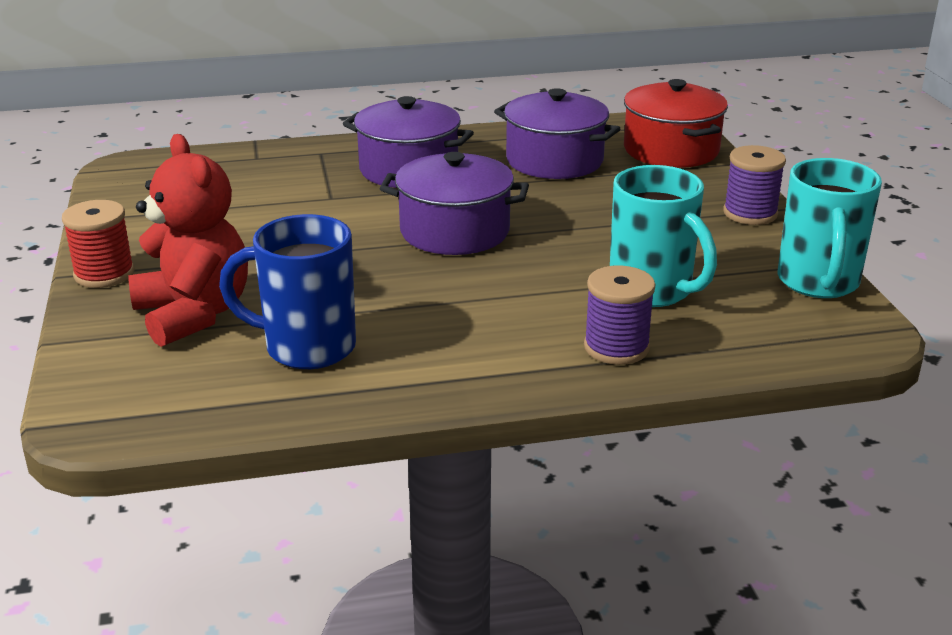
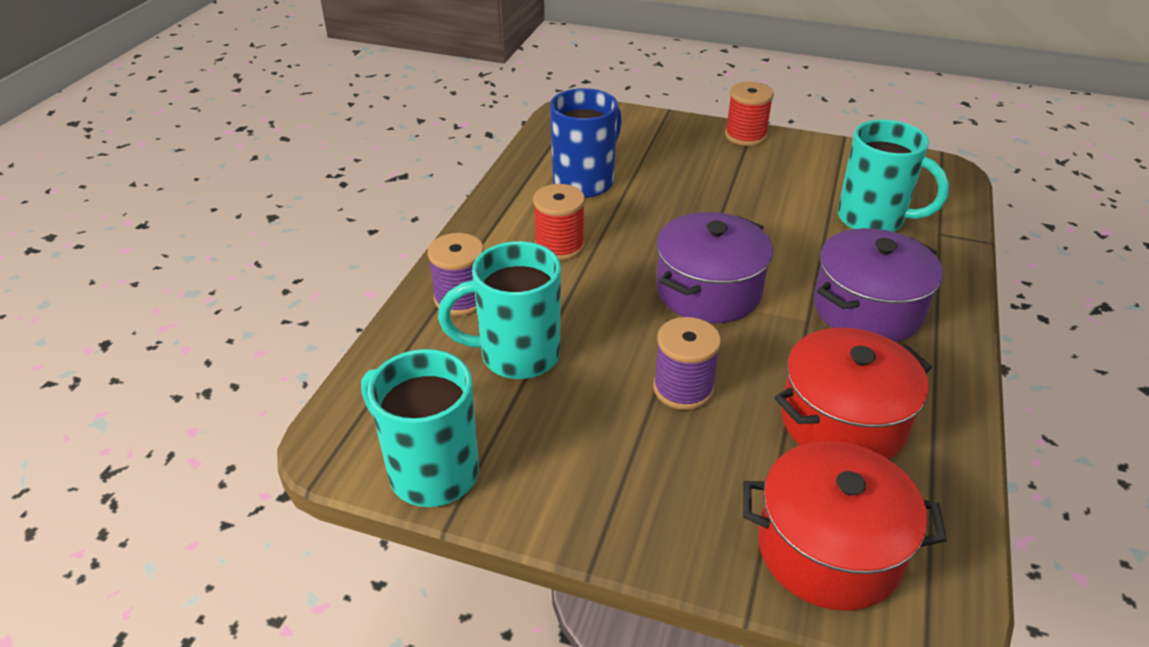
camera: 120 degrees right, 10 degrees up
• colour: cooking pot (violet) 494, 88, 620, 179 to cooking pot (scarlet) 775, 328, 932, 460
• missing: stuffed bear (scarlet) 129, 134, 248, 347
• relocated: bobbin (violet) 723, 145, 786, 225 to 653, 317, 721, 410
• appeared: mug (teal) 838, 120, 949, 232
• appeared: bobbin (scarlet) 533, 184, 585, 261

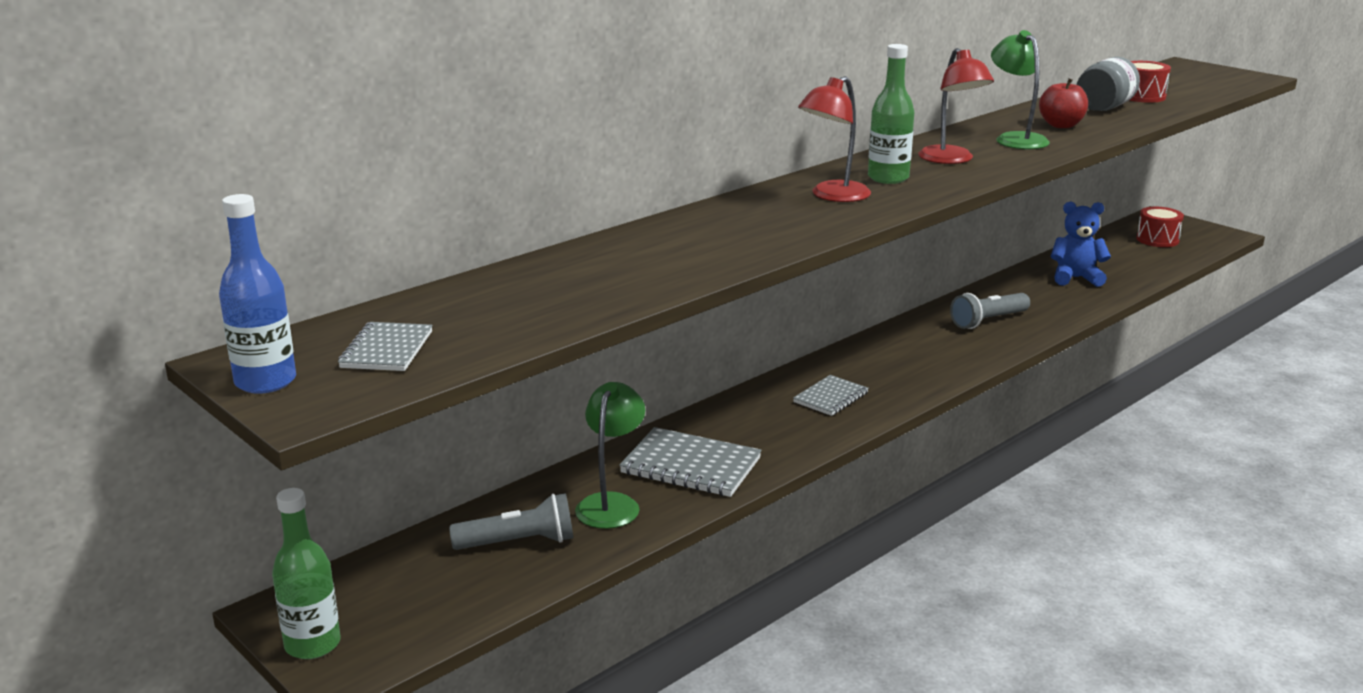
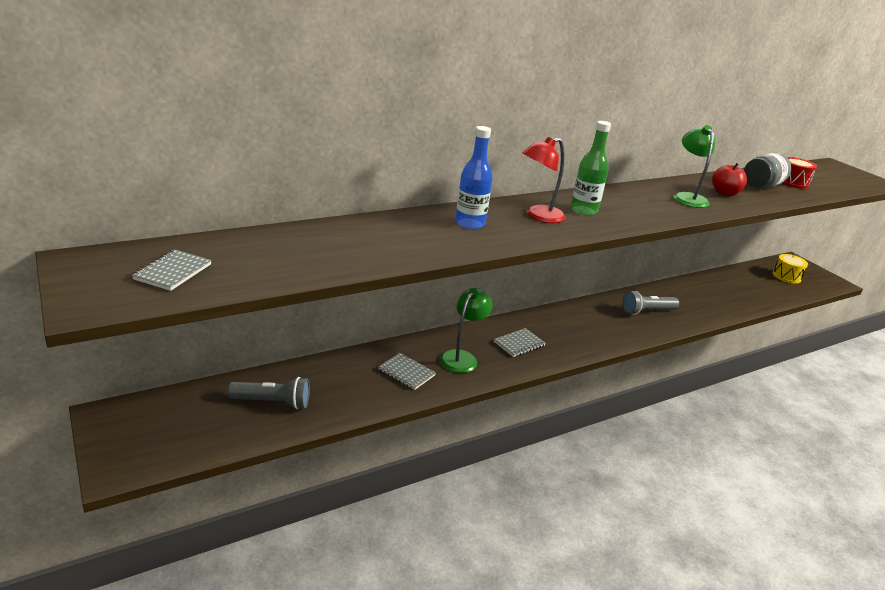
camera: 10 degrees right, 5 degrees up
• missing: reading lamp (scarlet) 918, 48, 994, 164
• relocated: drink bottle (royal blue) 219, 194, 296, 394 to 455, 126, 493, 229
• missing: stuffed bear (royal blue) 1050, 202, 1111, 287
• colour: toy drum (scarlet) 1136, 207, 1184, 247 to toy drum (golden) 773, 254, 808, 284
• relocated: reading lamp (green) 575, 382, 645, 529 to 440, 288, 493, 373
• size: notepad (ash-grey) 619, 427, 762, 497 = 378, 353, 436, 390 x0.61
• missing: drink bottle (green) 272, 488, 341, 659

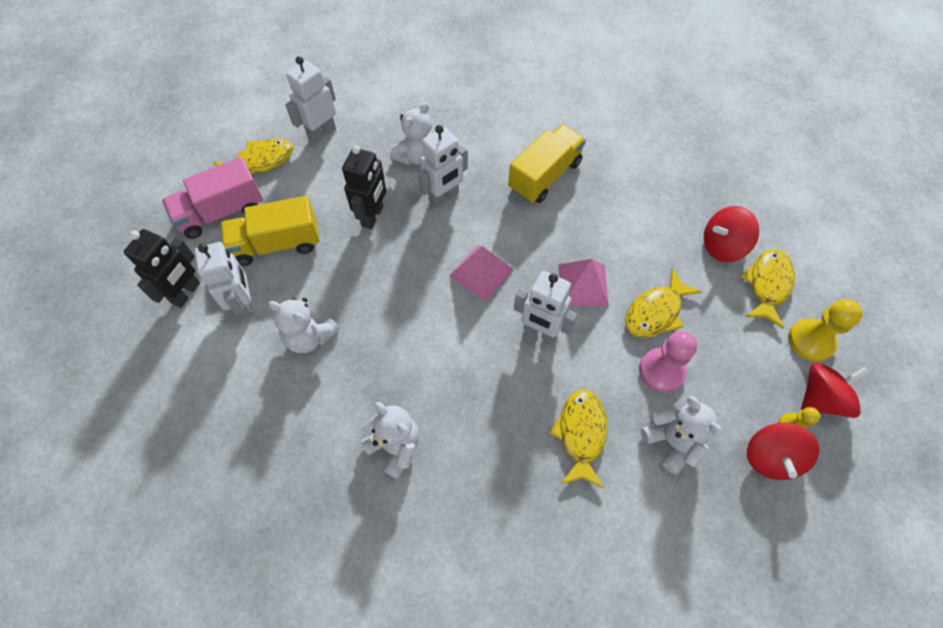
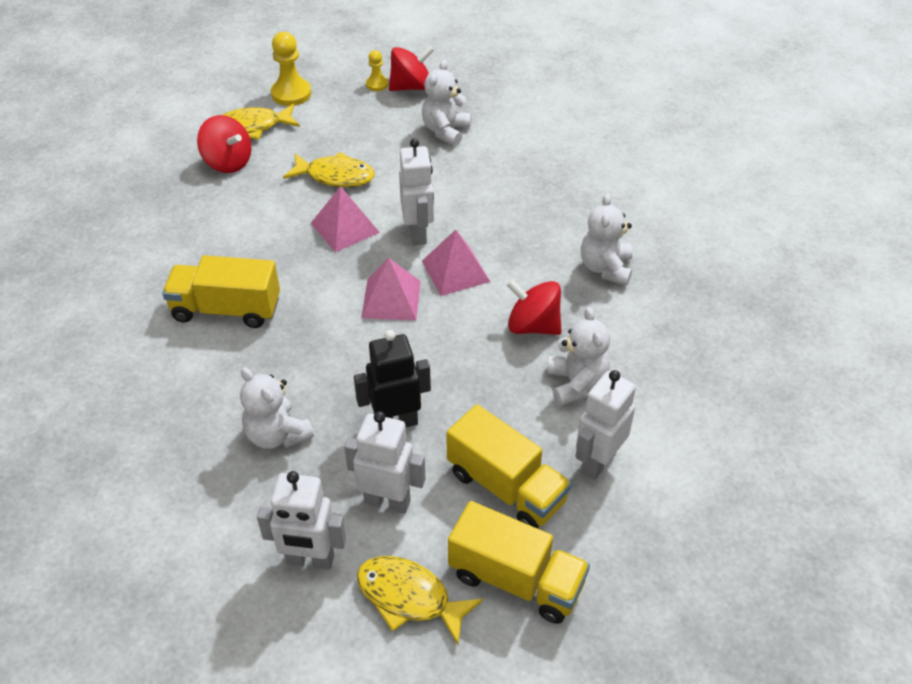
camera: 125 degrees left, 15 degrees down
• spun: stuffed bear (white) 389, 102, 432, 165 = 240, 367, 314, 449 135 degrees counterclockwise
• relocated: robot figure (white) 418, 125, 468, 208 to 344, 411, 425, 514
• colour: lorry (pink) 162, 157, 263, 239 to lorry (golden) 448, 501, 590, 624
• missing: robot figure (jet-black) 124, 229, 200, 308
• missing: chess pawn (pink) 639, 331, 697, 393
• relocated: toy top (scarlet) 801, 363, 870, 418 to 506, 279, 562, 335
• missing: fish figure (golden) 549, 389, 607, 488
• appeared: pyramid shape (pink) 422, 230, 490, 296

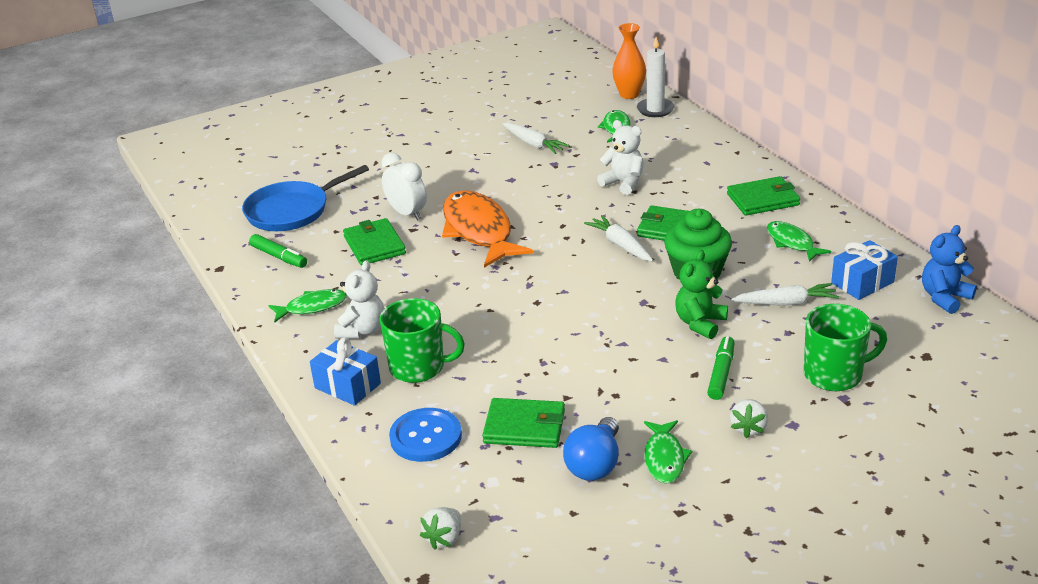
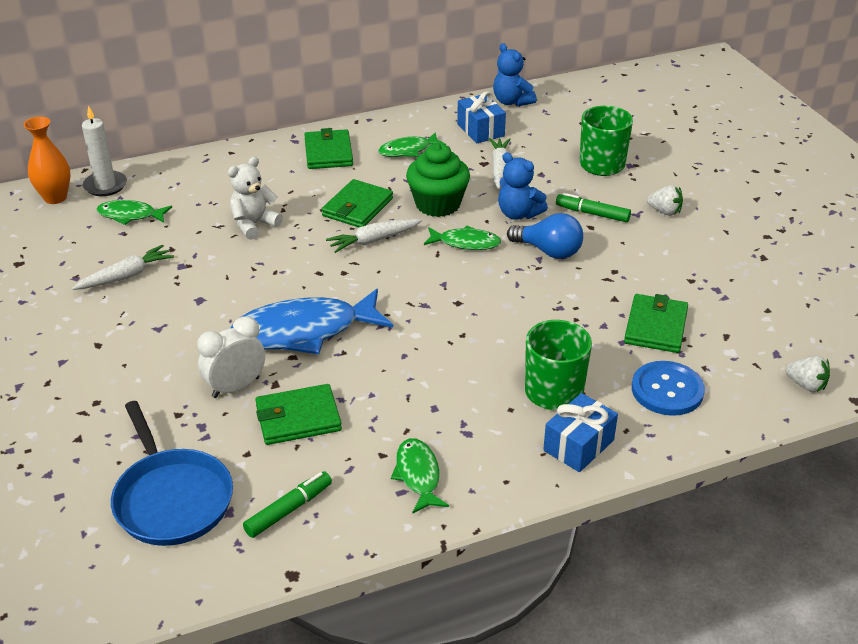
camera: 85 degrees left, 5 degrees up
• colour: fish figure (orange-coloured) 442, 190, 534, 268 to fish figure (royal blue) 230, 289, 393, 354
• colour: stuffed bear (green) 675, 250, 728, 339 to stuffed bear (royal blue) 498, 153, 548, 220
• missing: stuffed bear (white) 334, 260, 385, 339
• relocated: lightbulb (royal blue) 563, 417, 619, 481 to 507, 213, 583, 259
• relocated: fish figure (green) 644, 420, 692, 484 to 424, 226, 501, 250

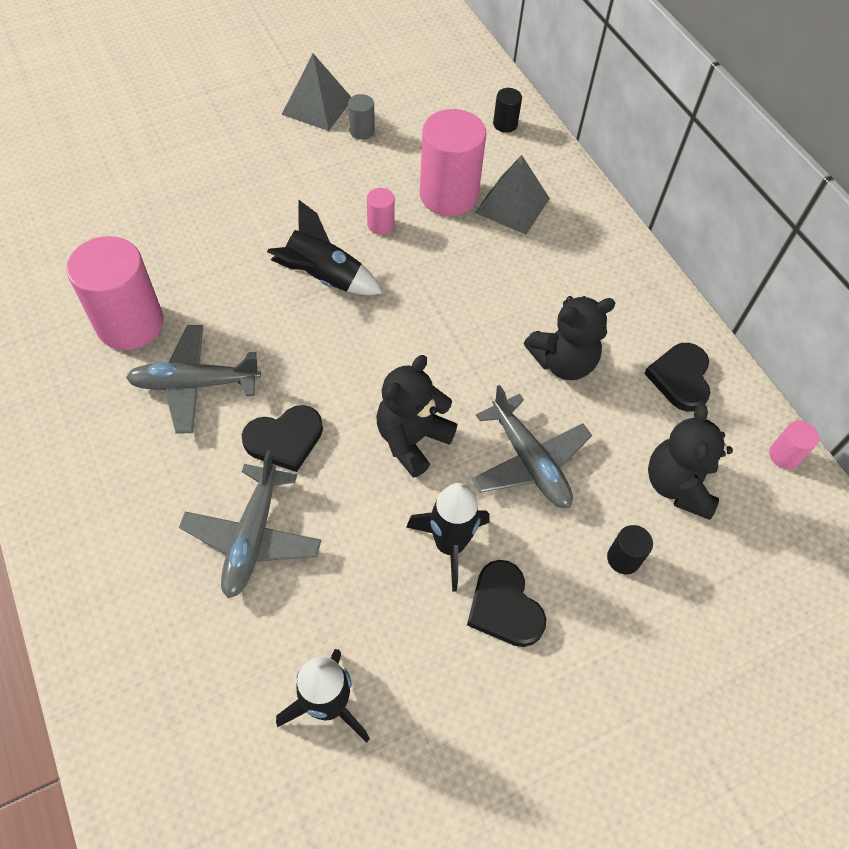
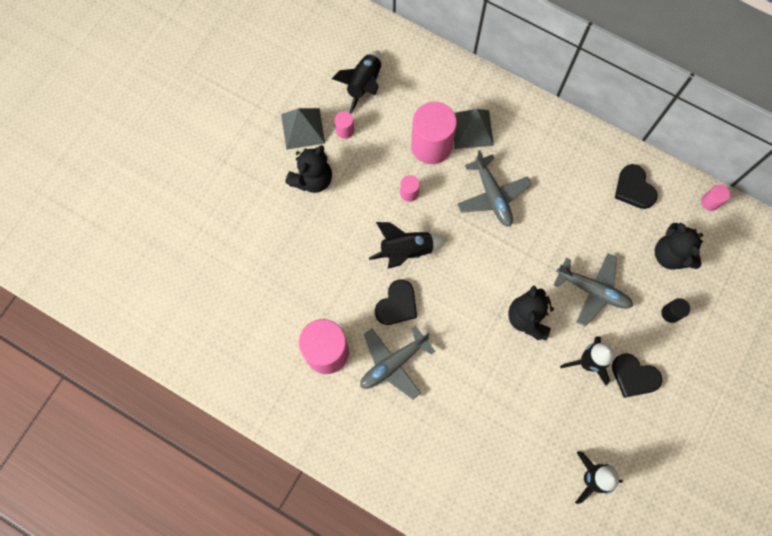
camera: 30 degrees left, 15 degrees up
• missing: cylinder shape (jet-black) 493, 88, 522, 133
• colour: cylinder shape (ash-grey) 348, 94, 375, 140 to cylinder shape (pink) 335, 111, 354, 139
• relocated: stuffed bear (jet-black) 524, 296, 616, 380 to 285, 145, 332, 193
• relocated: heart (jet-black) 242, 405, 323, 472 to 375, 279, 417, 325
• relocated: plane (ash-grey) 179, 450, 321, 598 to 457, 150, 532, 227
• appeared: spaceship (jet-black) 332, 51, 382, 114

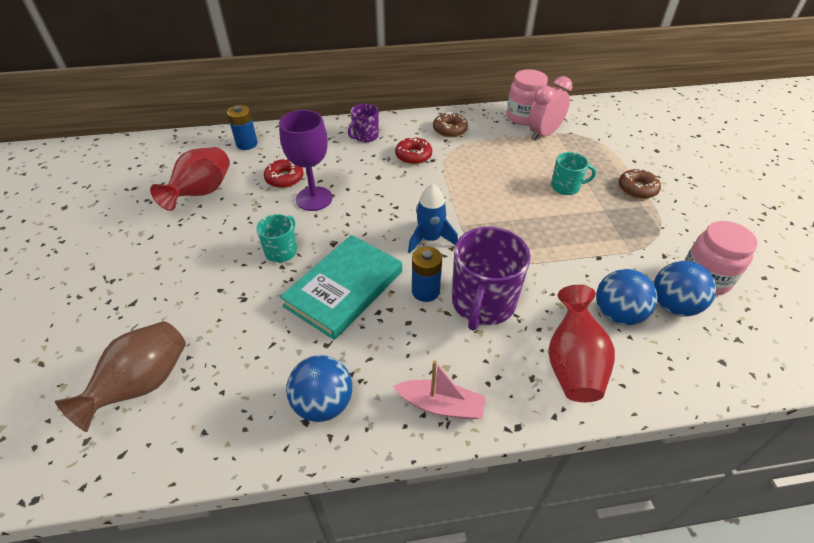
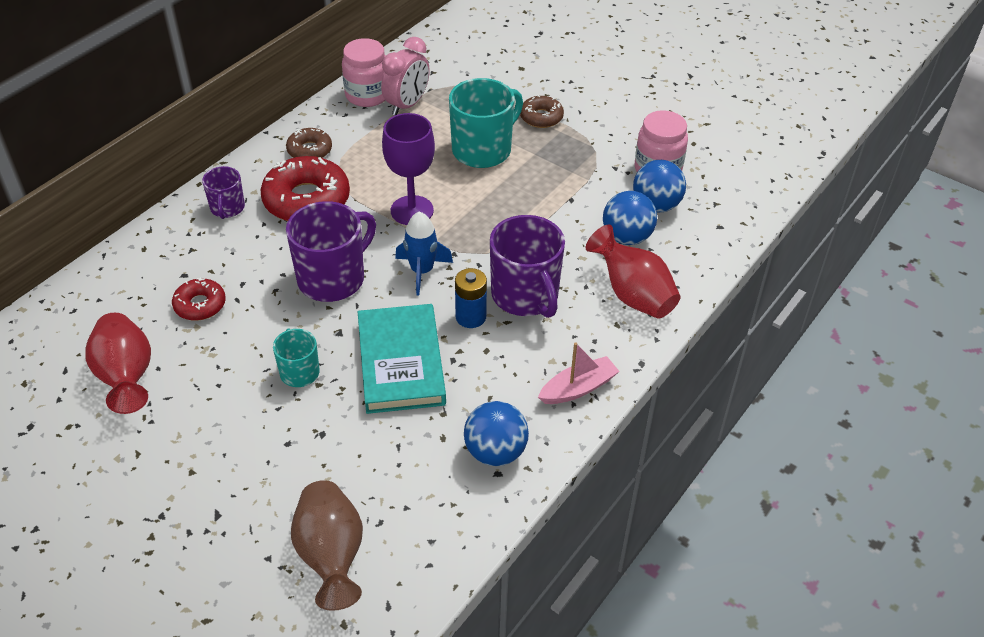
camera: 45 degrees left, 0 degrees up
• spun: alarm clock (pink) 528, 76, 572, 141 = 381, 37, 430, 115 150 degrees counterclockwise
• missing: power cell (royal blue) 227, 105, 258, 150
• relocated: wine glass (violet) 279, 110, 332, 211 to 382, 113, 435, 225
• size: glazed donut (scarlet) 395, 136, 432, 164 = 261, 156, 350, 221 x1.84
• size: mug (teal) 551, 152, 596, 195 = 449, 78, 523, 168 x1.82
• appeared: mug (violet) 286, 201, 376, 302

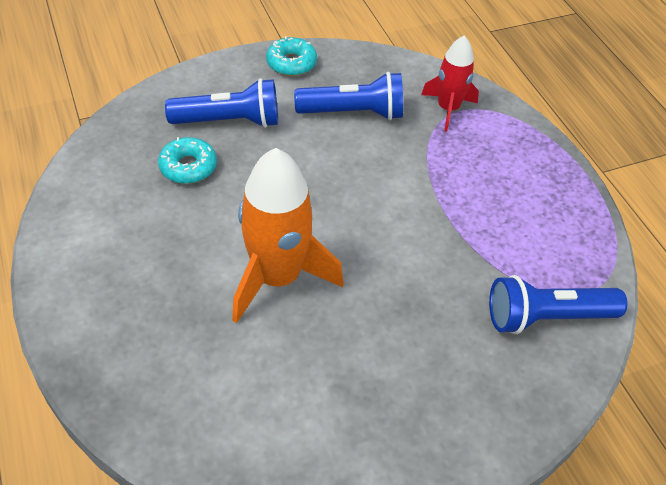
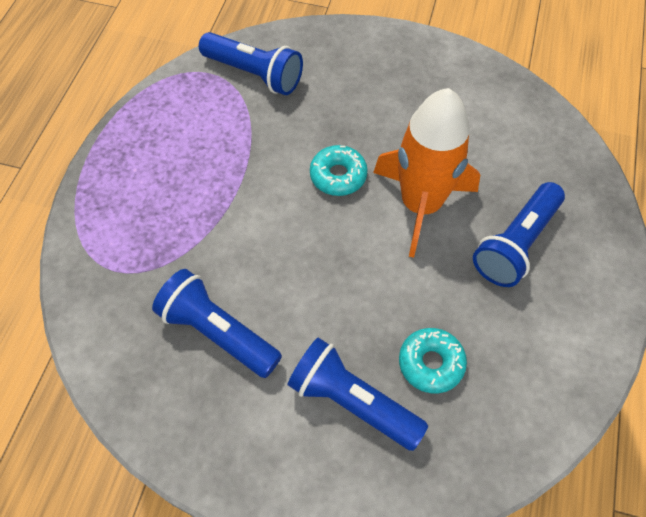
camera: 140 degrees left, 10 degrees up
• relocated: glazed donut (teal) 266, 36, 317, 76 to 310, 145, 368, 196
• missing: spaceship (scarlet) 421, 36, 479, 131
• appeared: pocket torch (royal blue) 473, 182, 565, 287

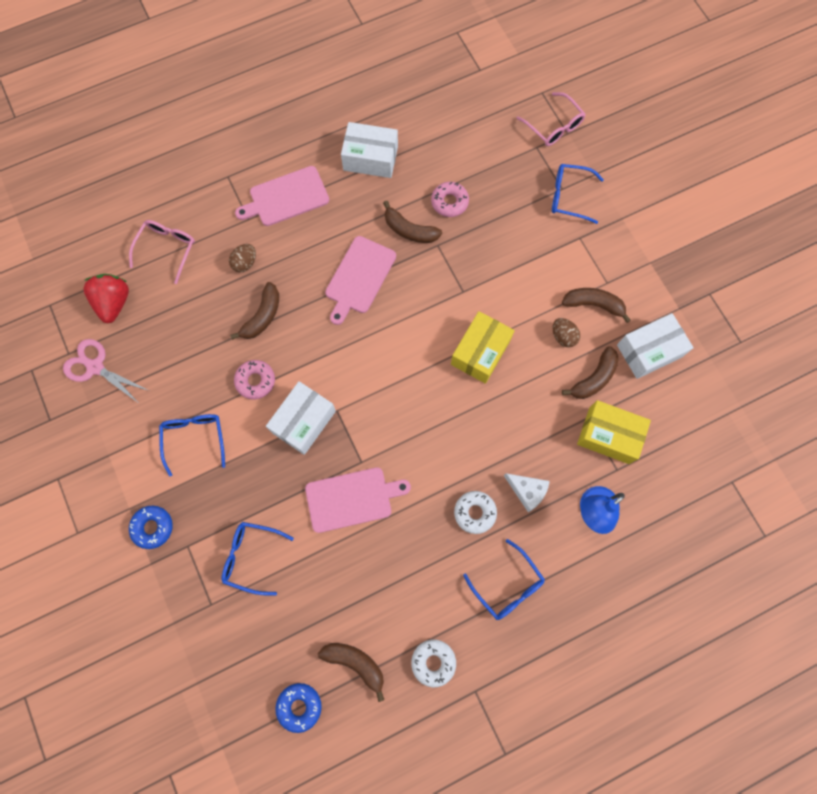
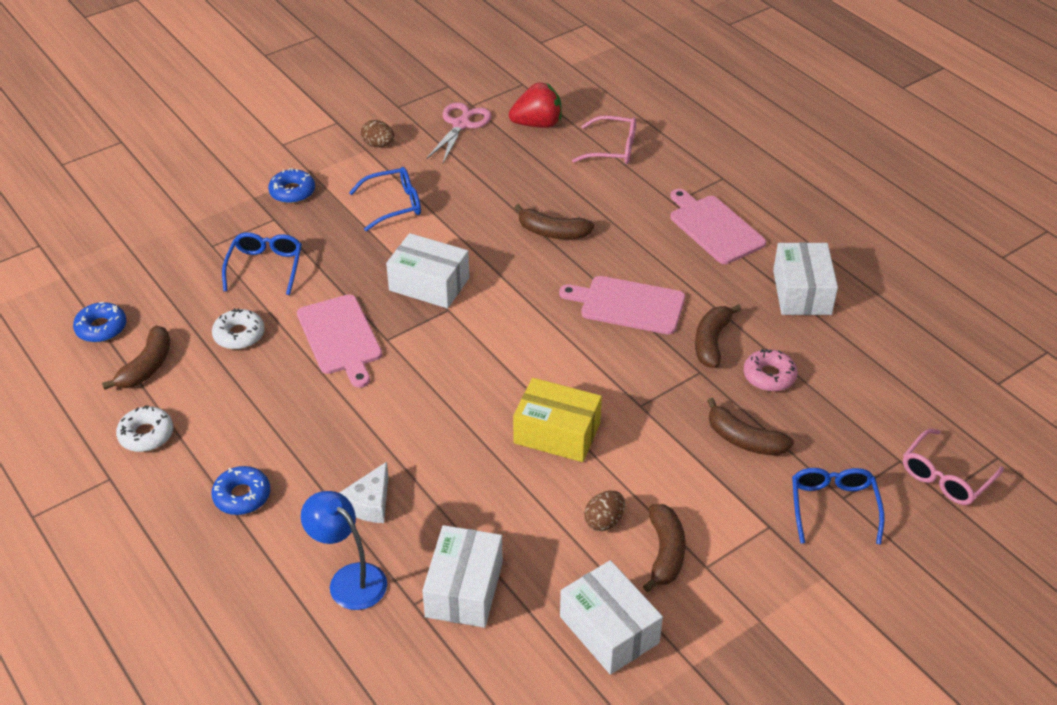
camera: 80 degrees right, 30 degrees down
• relocated: egg (brown) 229, 244, 256, 272 to 361, 120, 394, 147
• relocated: banana (brown) 562, 346, 619, 399 to 707, 398, 794, 456
• missing: glazed donut (pink) 234, 360, 275, 399
• colour: box (golden) 577, 400, 651, 464 to box (white) 422, 525, 503, 628
• relocated: glazed donut (white) 454, 491, 497, 534 to 212, 308, 265, 349
• exchanged: glasses (royal blue) 463, 539, 545, 620 to glazed donut (royal blue) 211, 466, 270, 515

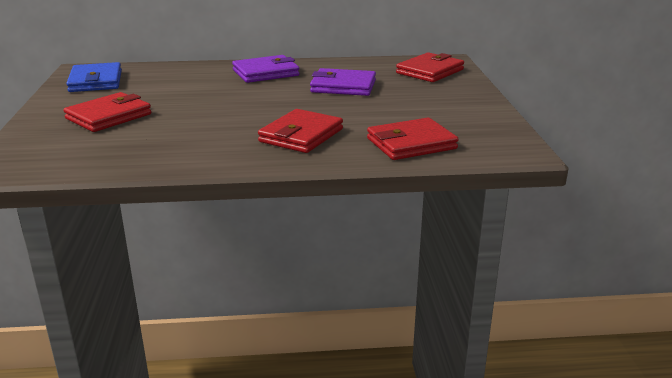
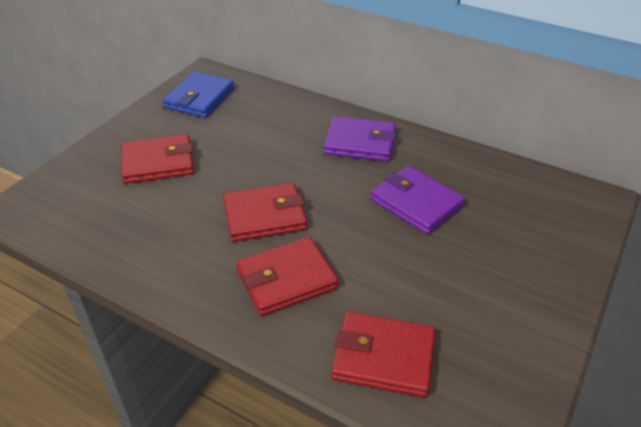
camera: 35 degrees right, 15 degrees up
• relocated: billfold (scarlet) 396, 52, 464, 82 to 223, 183, 307, 242

